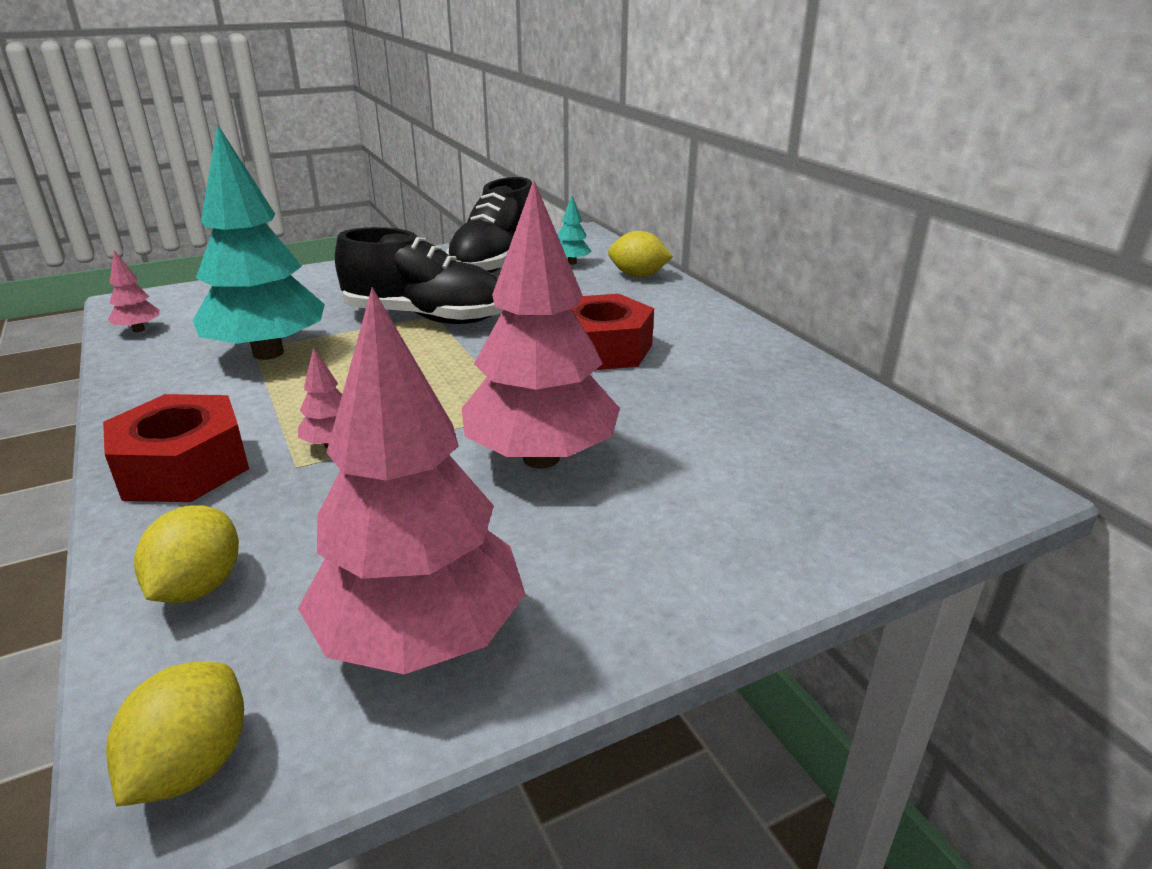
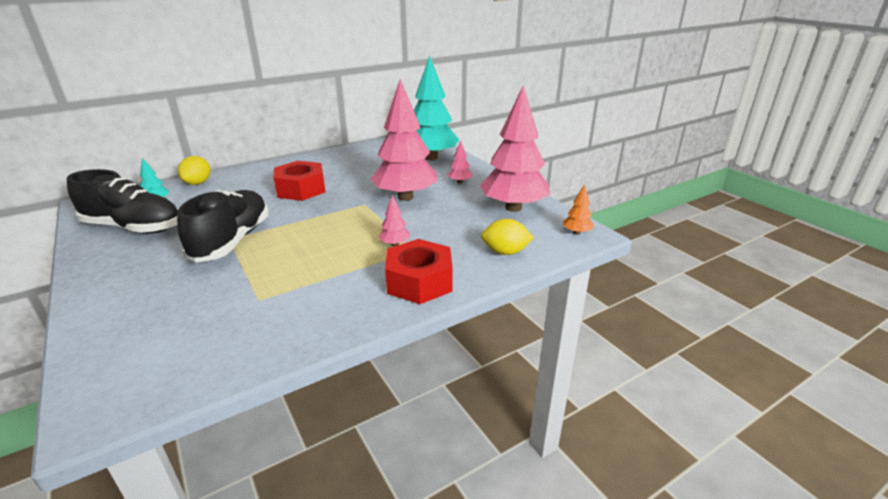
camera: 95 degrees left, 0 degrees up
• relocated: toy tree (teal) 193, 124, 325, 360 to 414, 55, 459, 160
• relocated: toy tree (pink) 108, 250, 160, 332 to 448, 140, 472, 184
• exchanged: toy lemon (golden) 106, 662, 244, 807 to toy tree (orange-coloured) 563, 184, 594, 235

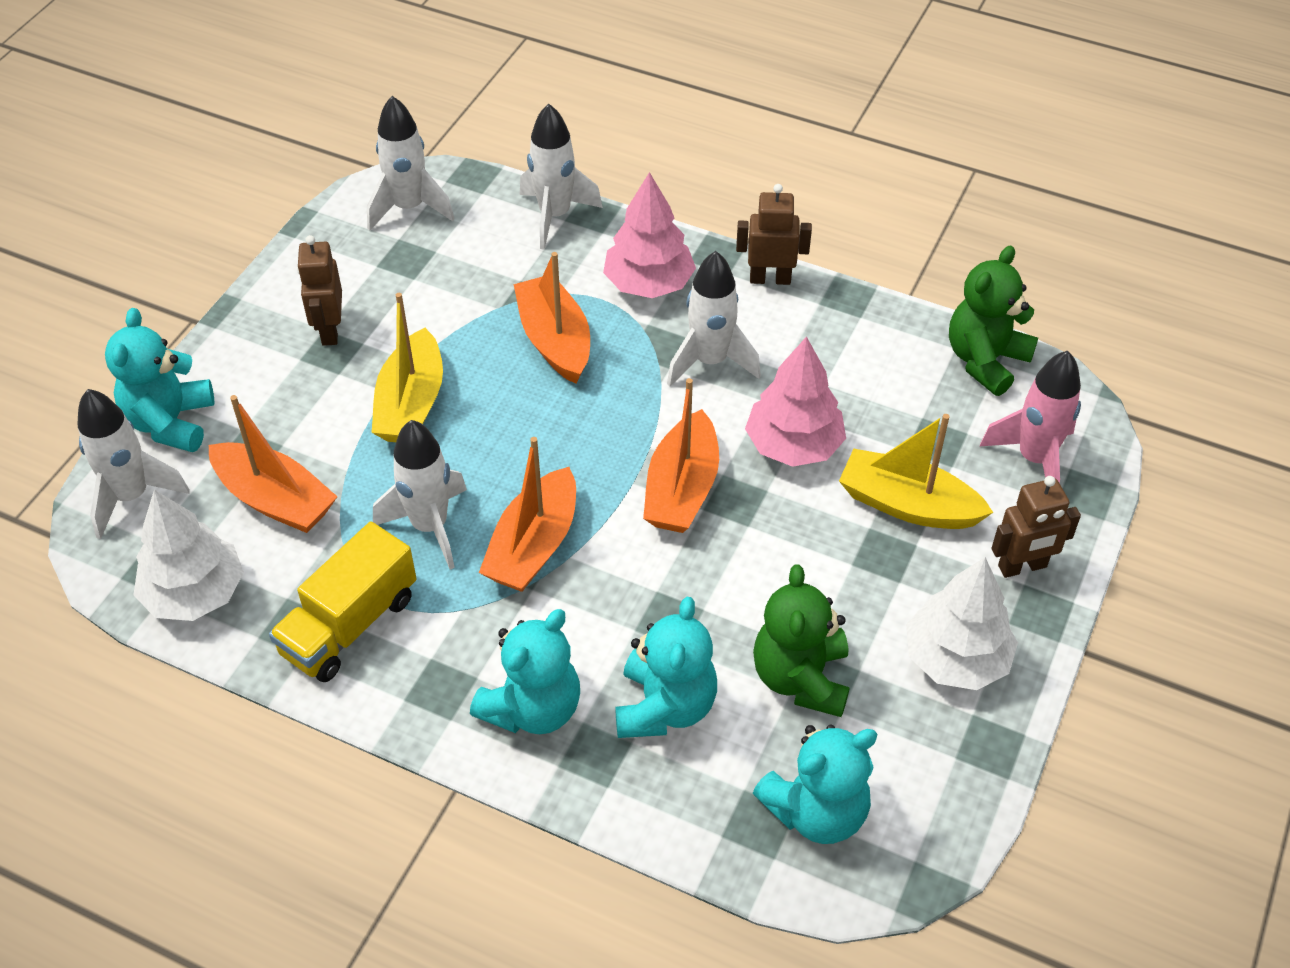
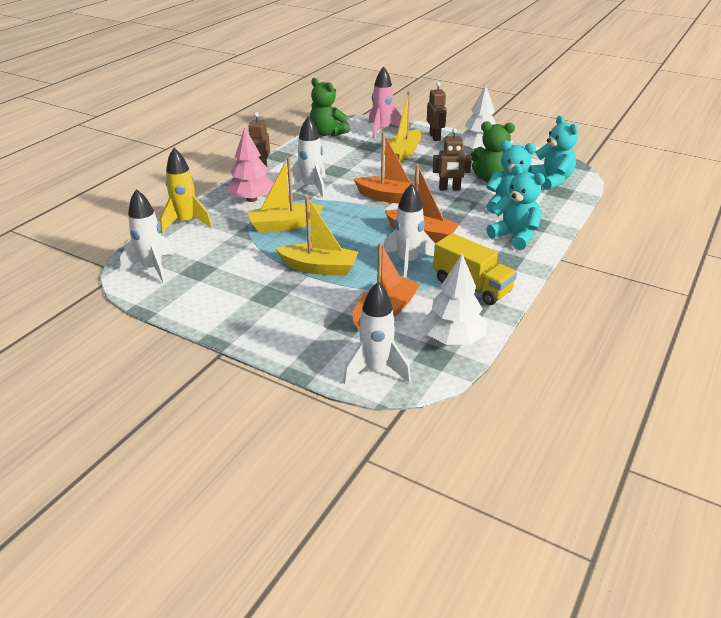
camera: 85 degrees left, 15 degrees down
• colour: spaceship (white) 520, 104, 603, 250 to spaceship (golden) 160, 148, 213, 233
• relocated: robot figure (brown) 297, 235, 342, 346 to 433, 128, 472, 190
• colour: toy boat (orange-coloured) 514, 252, 590, 384 to toy boat (golden) 247, 157, 324, 233
• missing: stuffed bear (teal) 105, 308, 215, 452
• missing: toy tree (pink) 745, 336, 846, 467

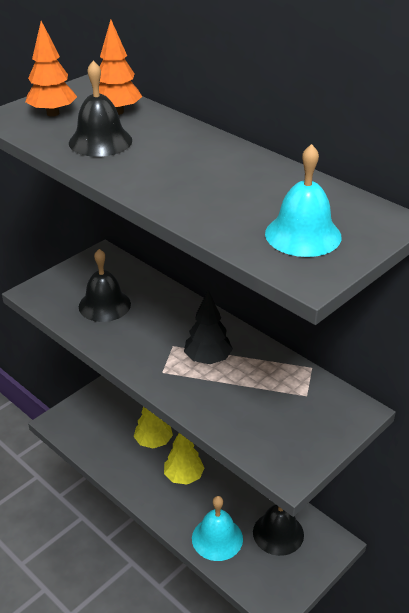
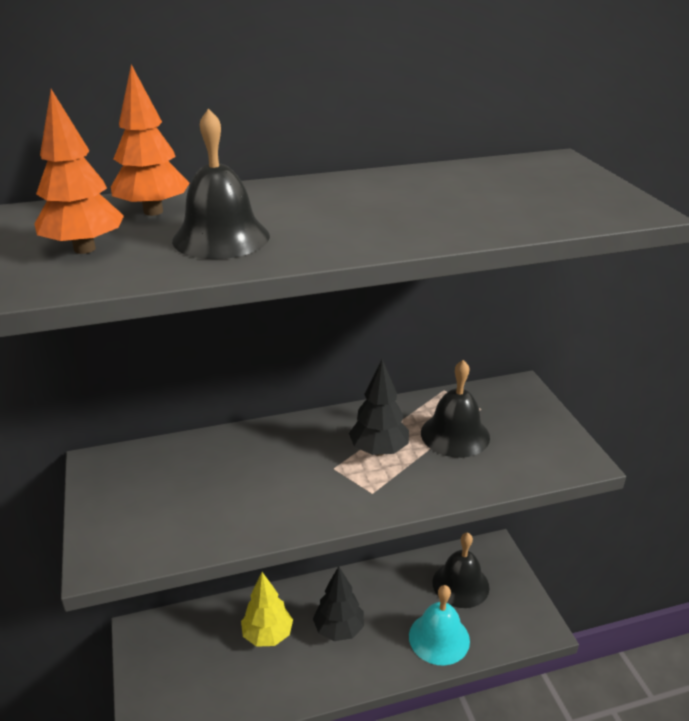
camera: 60 degrees left, 5 degrees down
• missing: school bell (teal) 265, 144, 342, 257
• relocated: school bell (jet-black) 79, 249, 131, 322 to 421, 360, 490, 458
• colour: toy tree (golden) 164, 433, 204, 485 to toy tree (jet-black) 313, 566, 364, 641

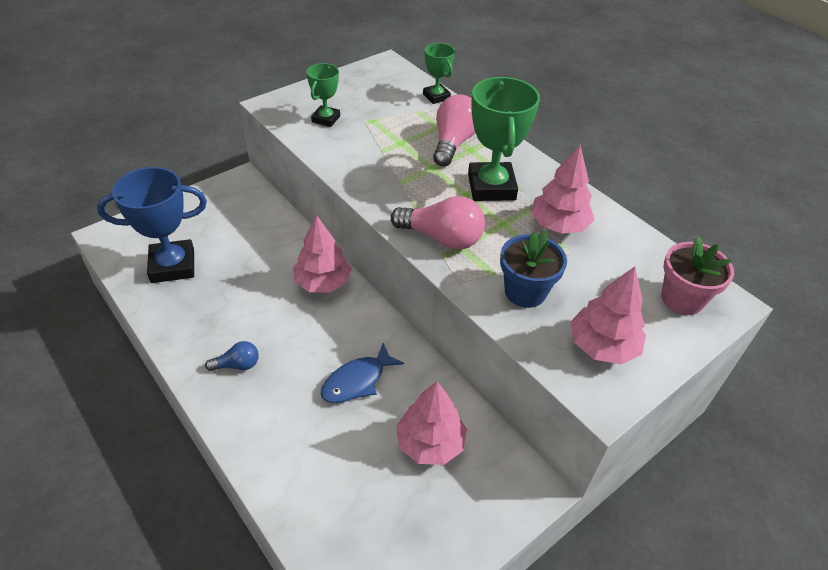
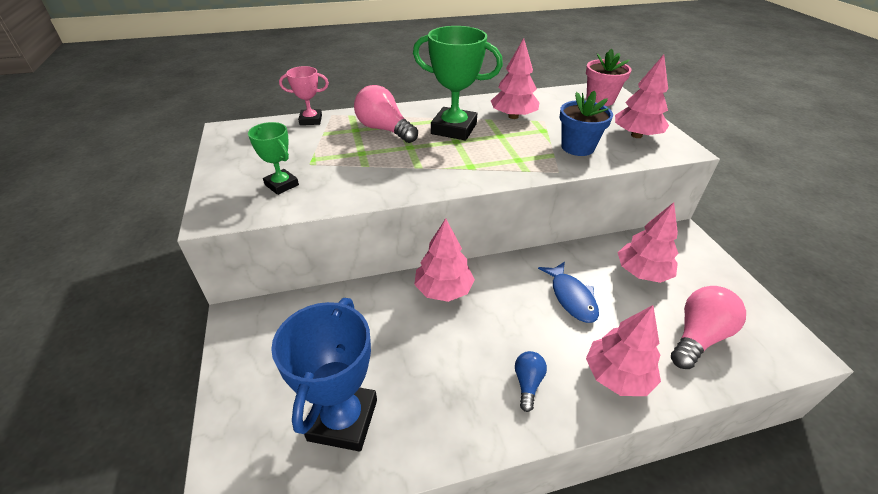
camera: 65 degrees left, 5 degrees down
• colour: prize cup (green) 423, 43, 455, 104 to prize cup (pink) 279, 66, 329, 125
• relocated: lightbulb (pink) 391, 196, 485, 250 to 671, 286, 746, 369
• appeared: toy tree (pink) 586, 305, 661, 396

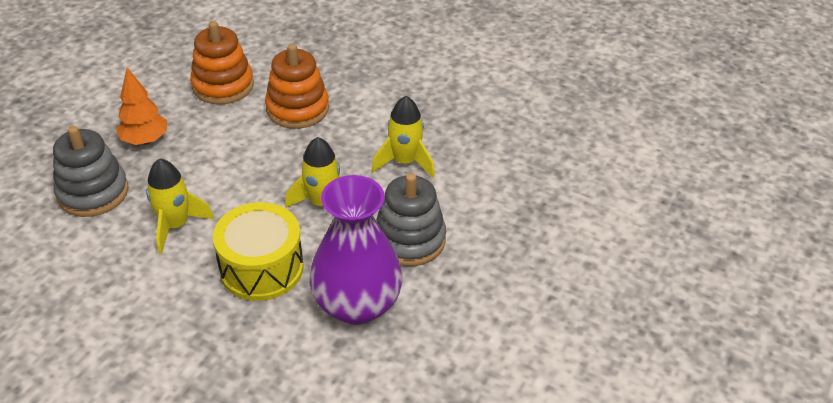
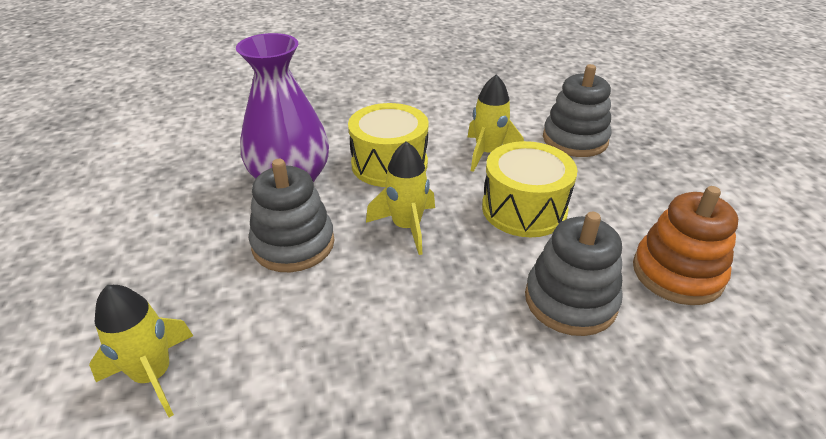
camera: 140 degrees right, 5 degrees down
• colour: ring stacker (orange-coloured) 265, 44, 329, 129 to ring stacker (ash-grey) 525, 212, 623, 336
• missing: toy tree (orange-coloured) 116, 67, 167, 145
• relocated: spaceship (golden) 372, 96, 435, 177 to 89, 285, 193, 417
• appeared: toy drum (golden) 482, 141, 578, 237

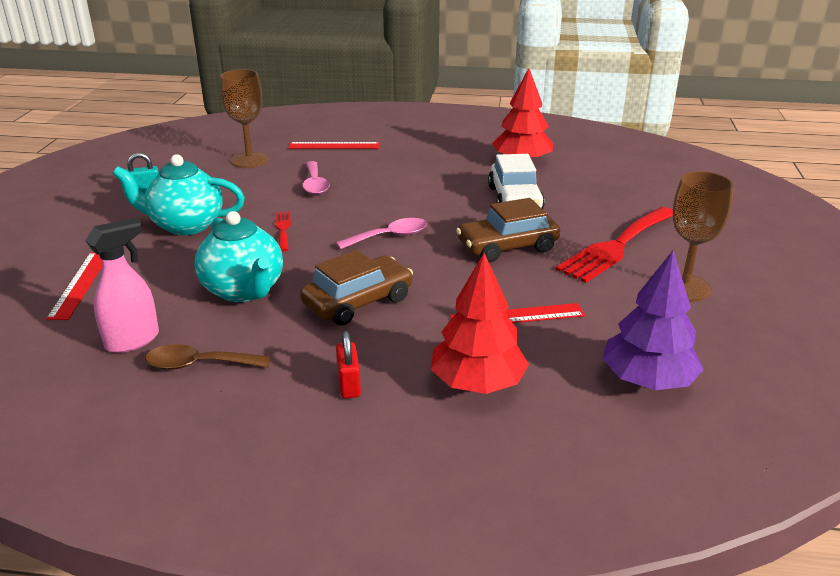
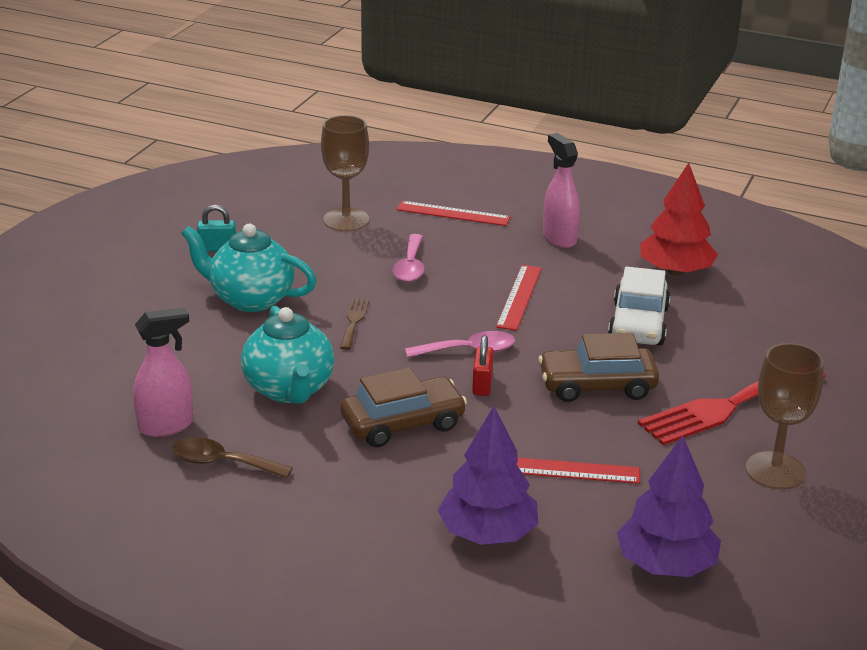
camera: 15 degrees right, 0 degrees up
• colour: table fork (scarlet) 275, 211, 291, 252 to table fork (brown) 340, 298, 369, 350
• relocated: measuring stick (scarlet) 46, 252, 102, 320 to 496, 265, 542, 331
• colour: toy tree (scarlet) 431, 253, 529, 394 to toy tree (violet) 437, 406, 538, 545
• relocated: lock (scarlet) 336, 331, 361, 399 to 472, 335, 494, 396
• appeared: spray cleaner (pink) 543, 133, 580, 248

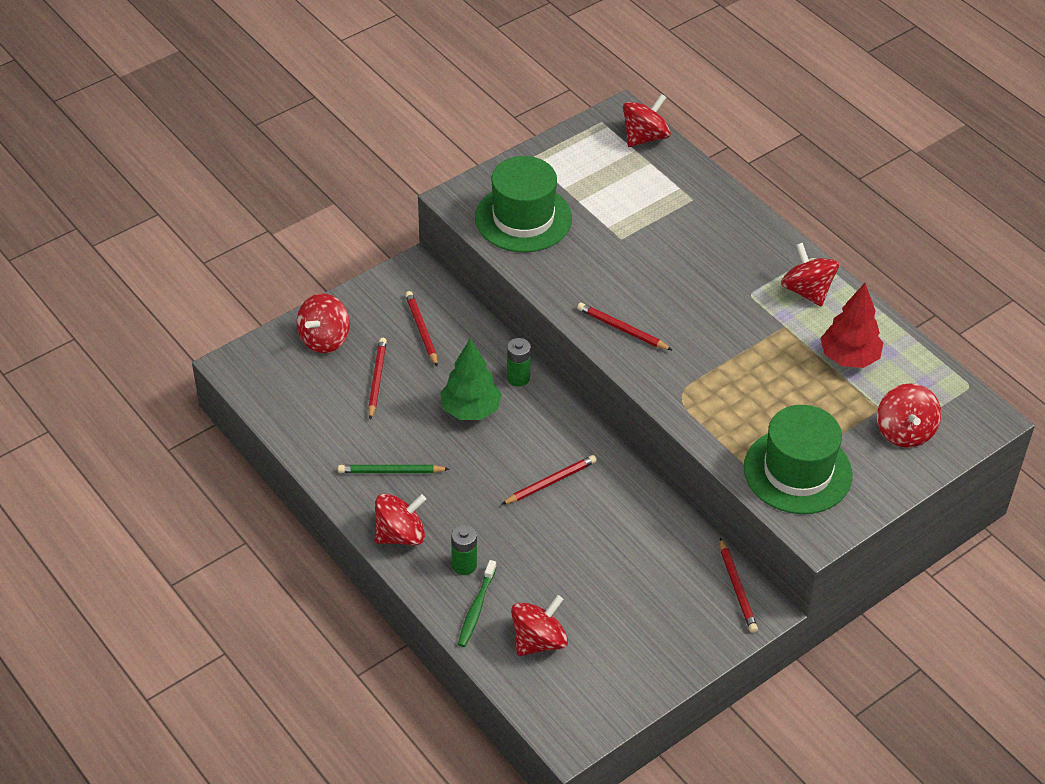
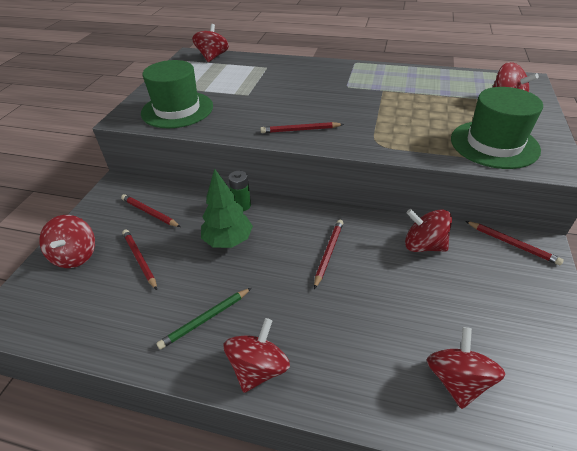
camera: 35 degrees left, 5 degrees down
• relocated: toy top (scarlet) 781, 243, 839, 307 to 405, 209, 452, 252
• missing: toy tree (scarlet) 820, 283, 883, 368
• missing: power cell (green) 451, 525, 477, 575
• missing: tooth brush (green) 458, 560, 497, 647

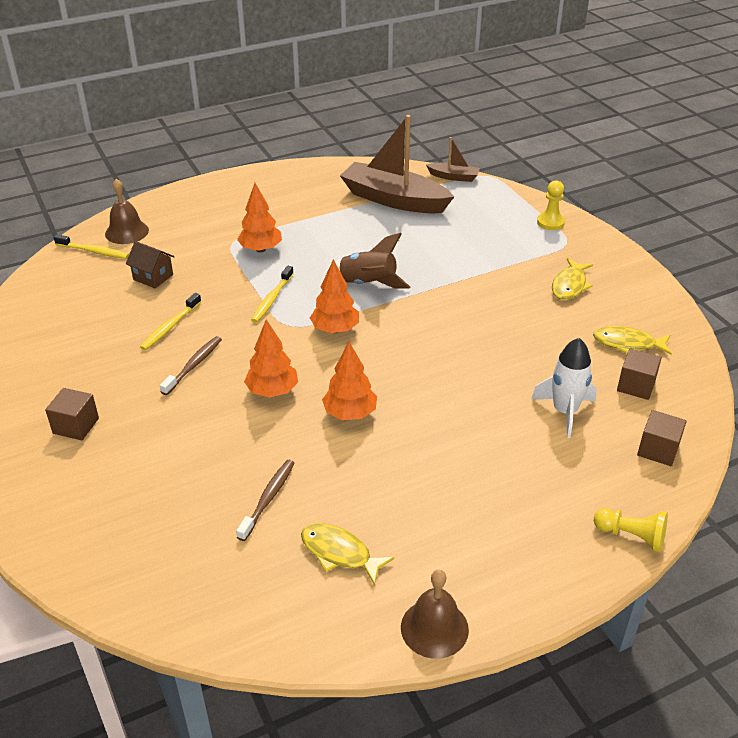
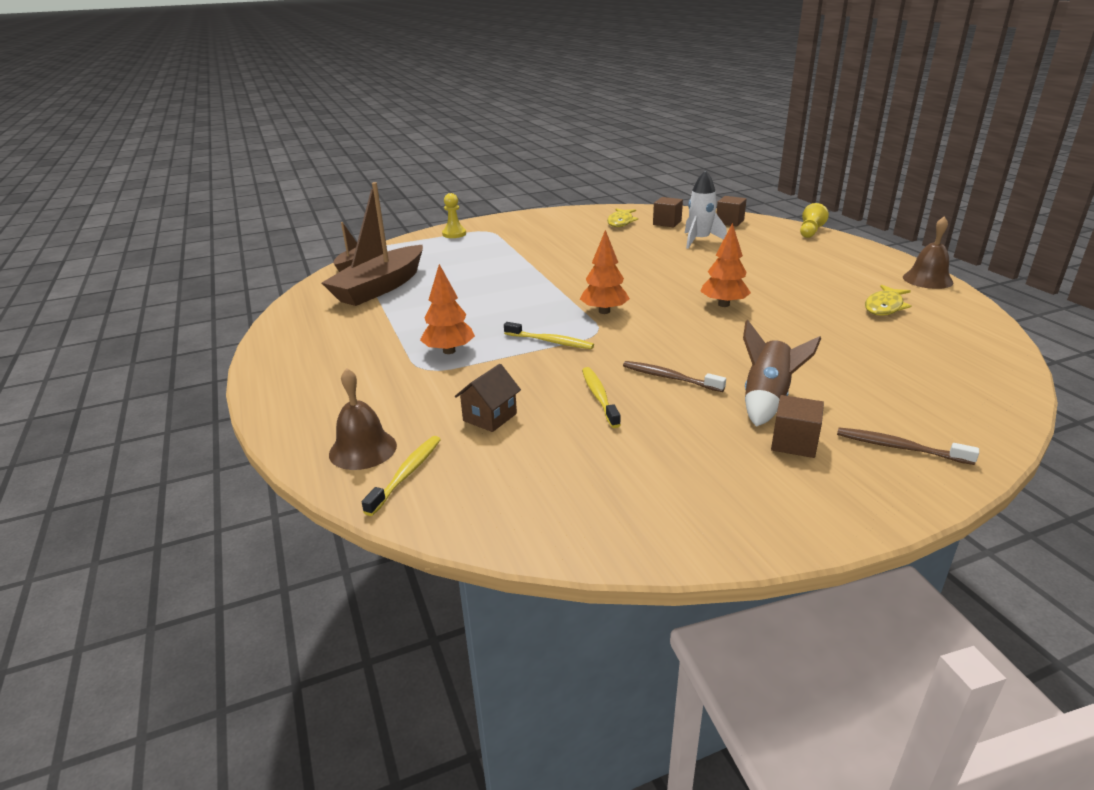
camera: 85 degrees left, 10 degrees down
• relocated: spaceship (brown) 327, 233, 410, 288 to 743, 320, 821, 427
• missing: fish figure (golden) 552, 258, 593, 300
• spun: tooth brush (golden) 140, 293, 201, 350 = 582, 367, 621, 428 135 degrees counterclockwise
• missing: toy tree (orange-coloured) 244, 320, 298, 397
• relocated: tooth brush (brown) 236, 460, 295, 541 to 837, 428, 979, 465

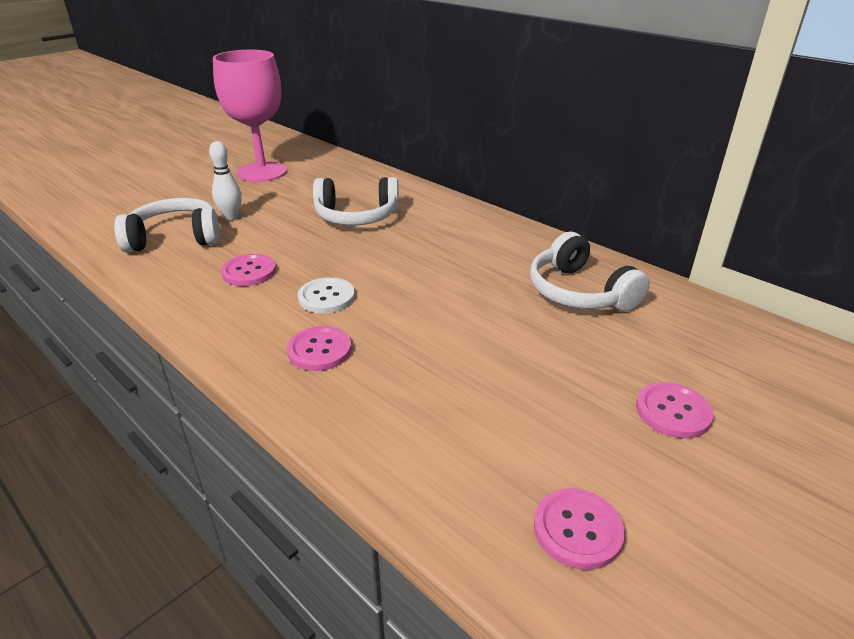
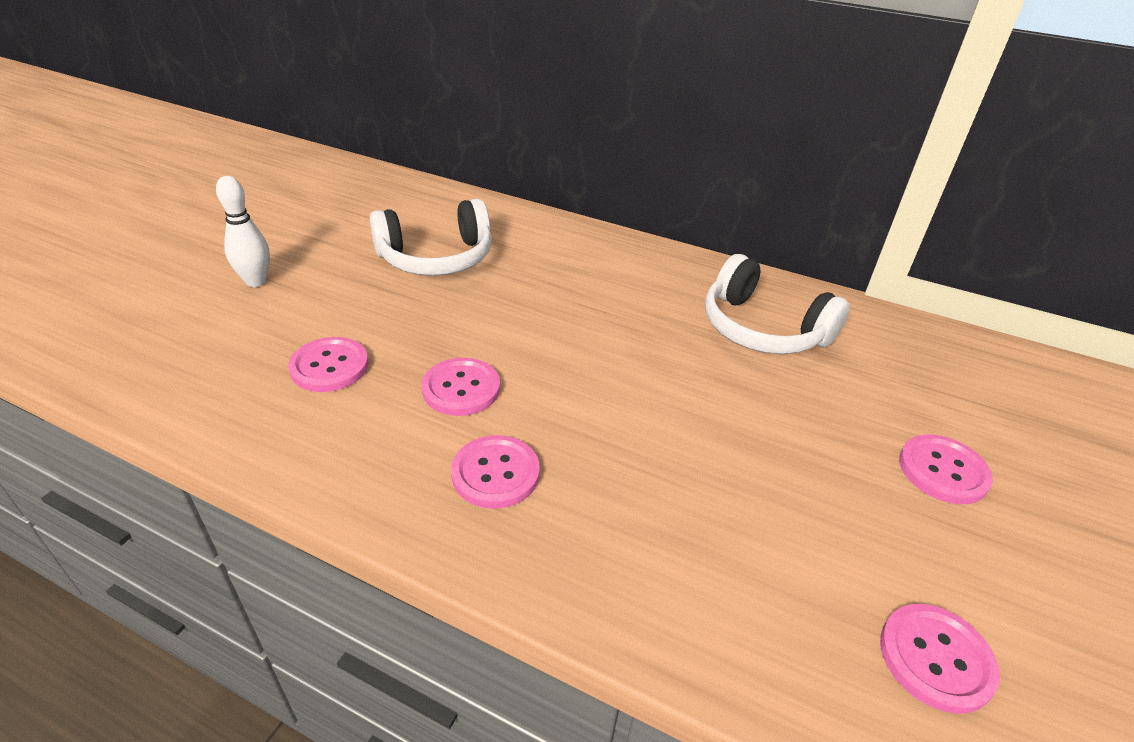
camera: 20 degrees left, 5 degrees up
• missing: wine glass (pink) 213, 50, 287, 182
• missing: headphones (white) 114, 198, 220, 253
• colour: shirt button (white) 298, 277, 355, 314 to shirt button (pink) 422, 358, 500, 416

